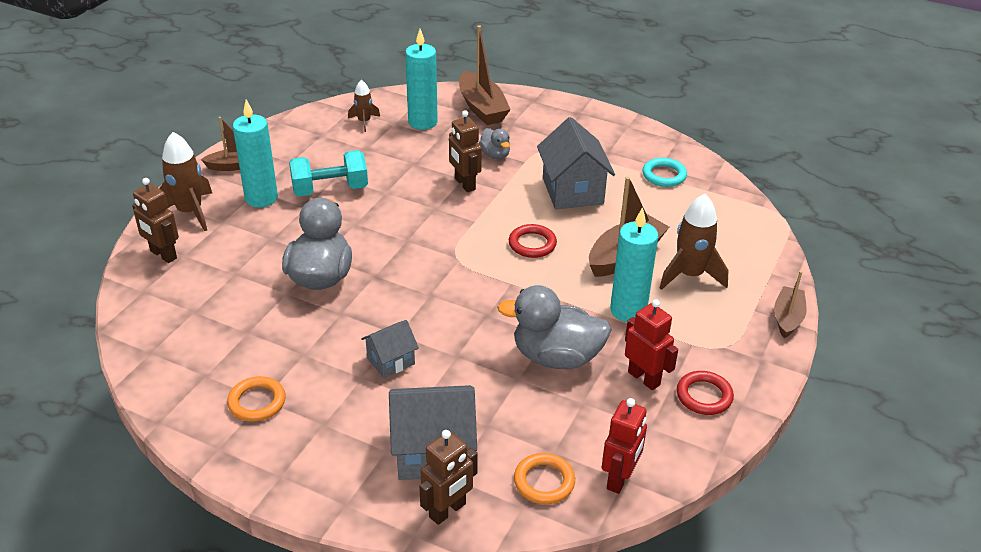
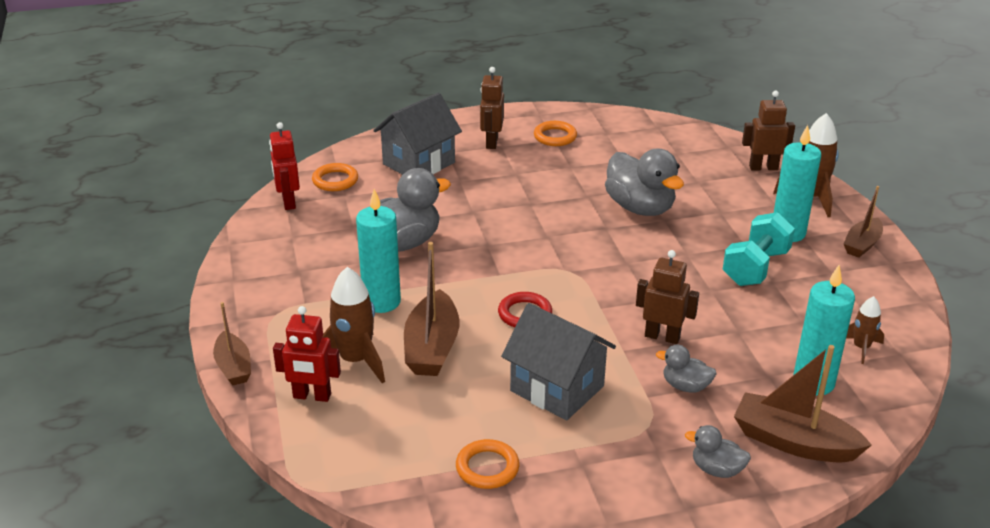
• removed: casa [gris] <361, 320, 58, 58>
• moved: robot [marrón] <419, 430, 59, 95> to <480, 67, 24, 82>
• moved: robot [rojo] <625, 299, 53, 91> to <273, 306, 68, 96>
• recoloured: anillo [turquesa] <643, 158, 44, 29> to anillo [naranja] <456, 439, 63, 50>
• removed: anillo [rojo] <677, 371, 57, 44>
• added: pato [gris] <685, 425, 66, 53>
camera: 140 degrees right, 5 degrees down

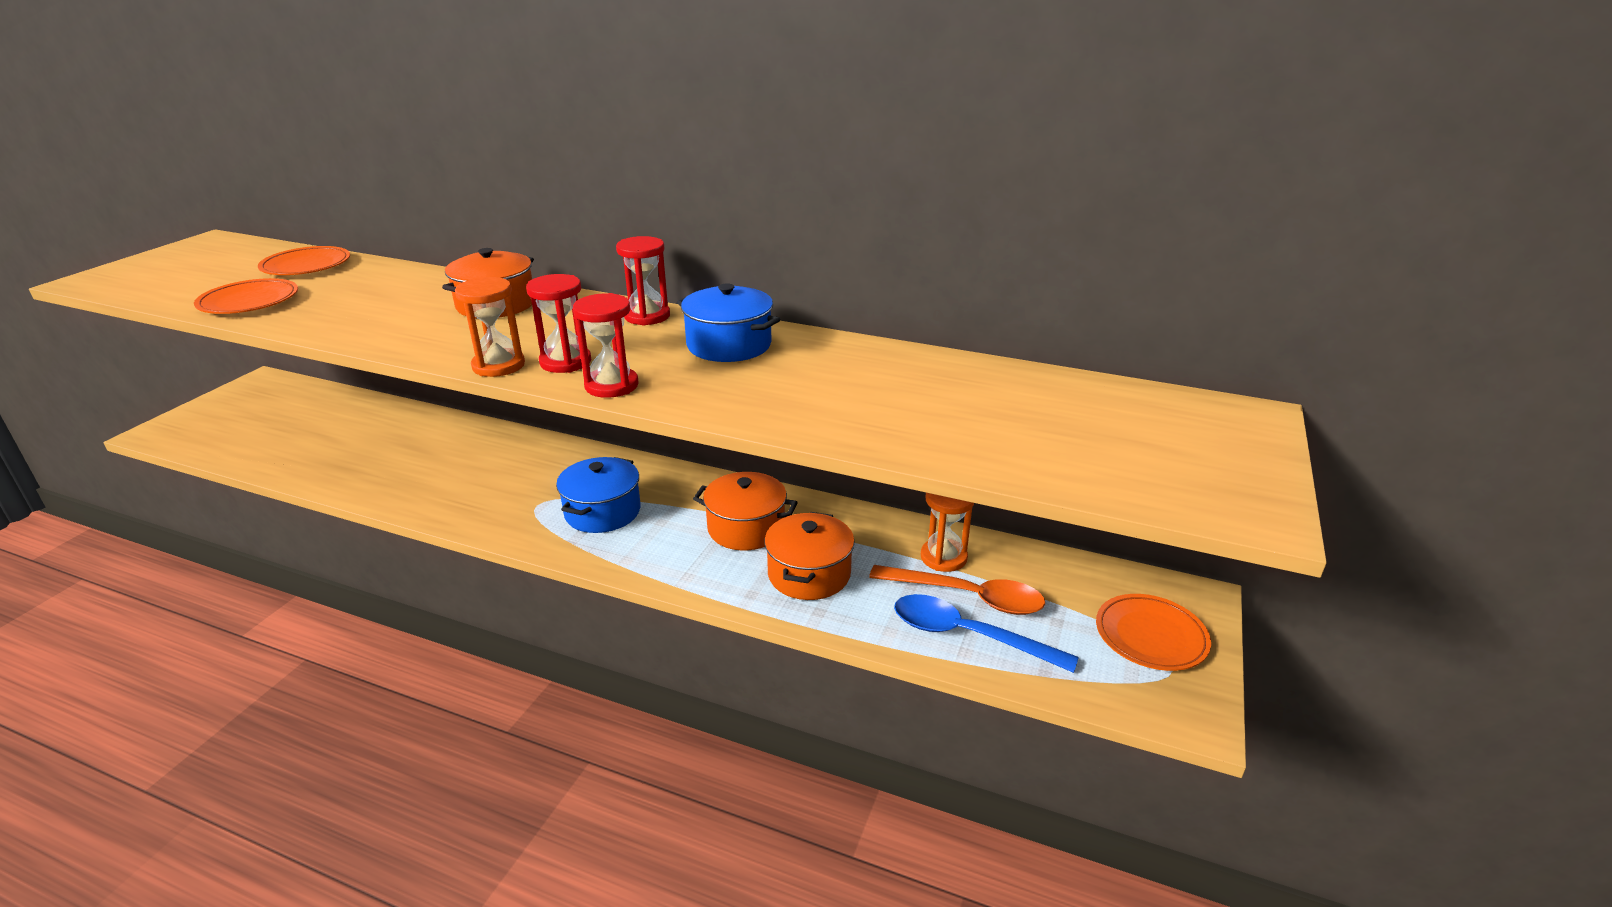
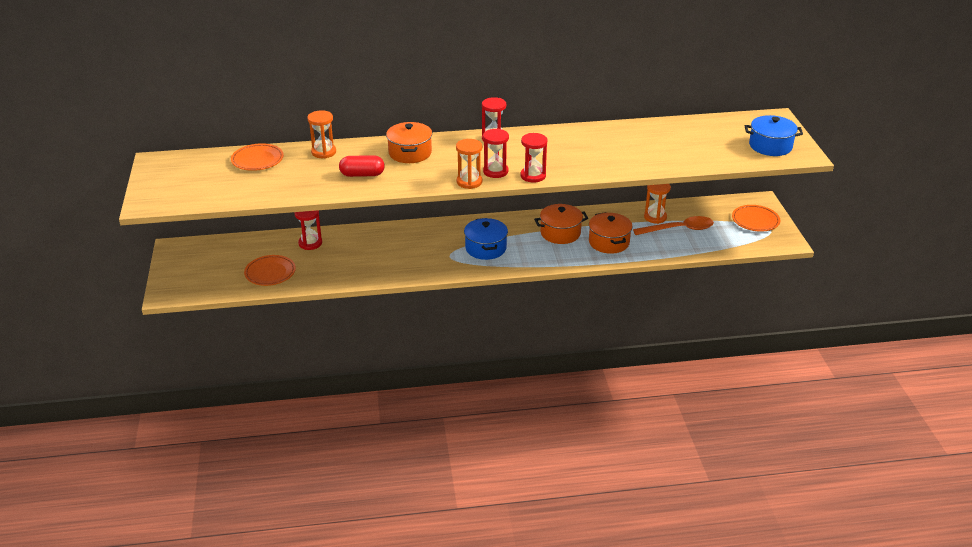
• moved: plato [naranja] <194, 278, 104, 36> to <244, 255, 52, 31>
• moved: olla [azul] <677, 283, 103, 79> to <745, 115, 58, 41>
• removed: cuchara [azul] <894, 594, 185, 79>
• added: reloj de arena [rojo] <295, 210, 27, 40>
• added: reloj de arena [naranja] <307, 110, 29, 49>
• added: cápsula [rojo] <339, 155, 46, 22>
camera: 30 degrees left, 5 degrees up

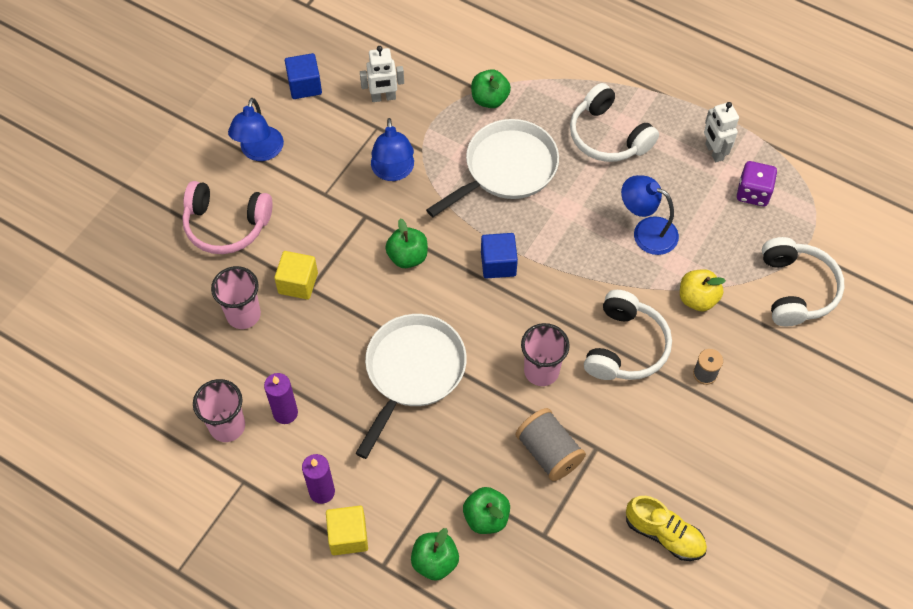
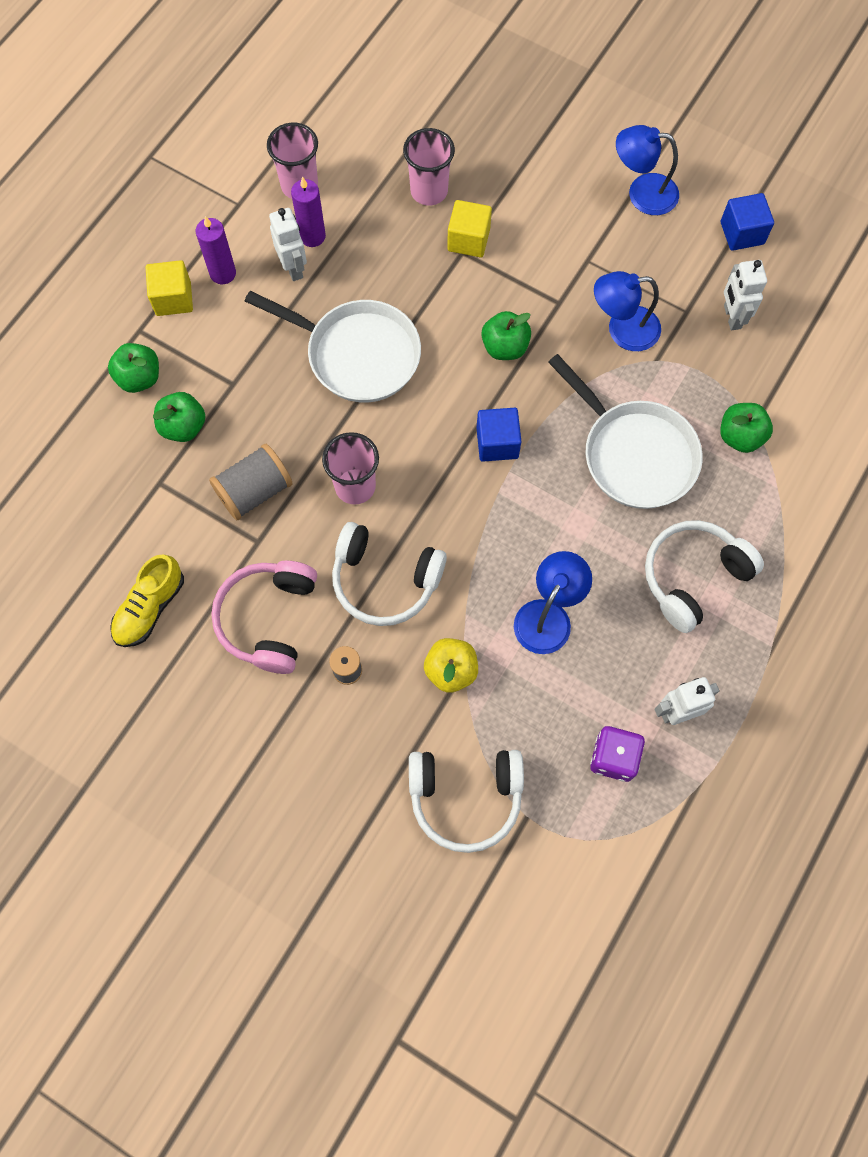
• moved: auriculares [rosa] <182, 181, 91, 73> to <211, 561, 106, 113>
• added: robot [blanco] <269, 208, 38, 73>
camera: 90 degrees right, 10 degrees up

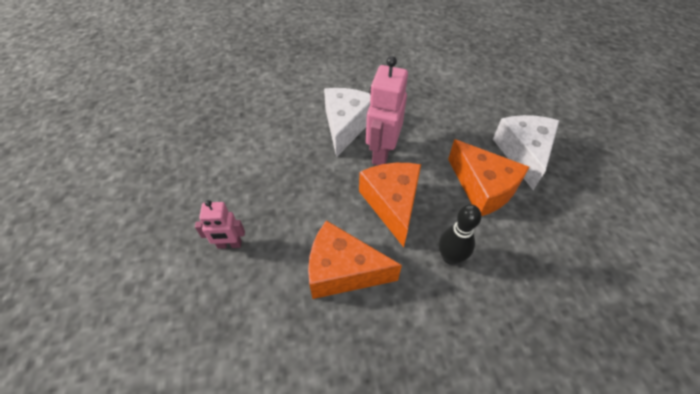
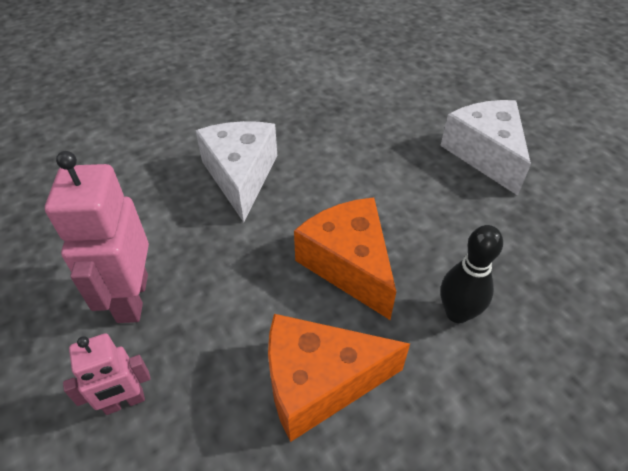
• moved: robot [rosa] <366, 56, 42, 109> to <45, 151, 104, 172>
• removed: queso [naranja] <448, 139, 81, 77>
camera: 20 degrees left, 5 degrees down

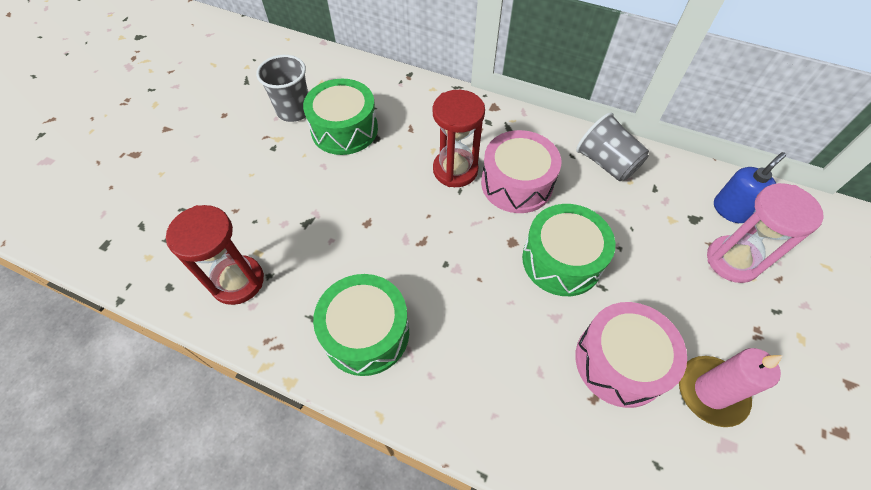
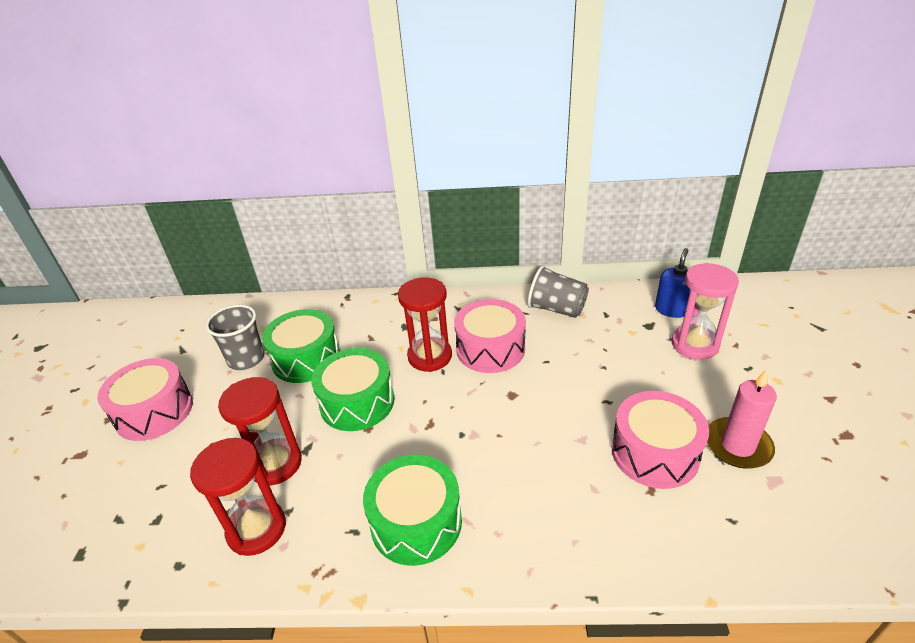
• moved: tambor [verde] <522, 204, 93, 92> to <311, 348, 84, 83>
• added: tambor [rosa] <97, 358, 96, 83>
• added: reloj de arena [rojo] <218, 377, 84, 108>
camera: 20 degrees left, 20 degrees down

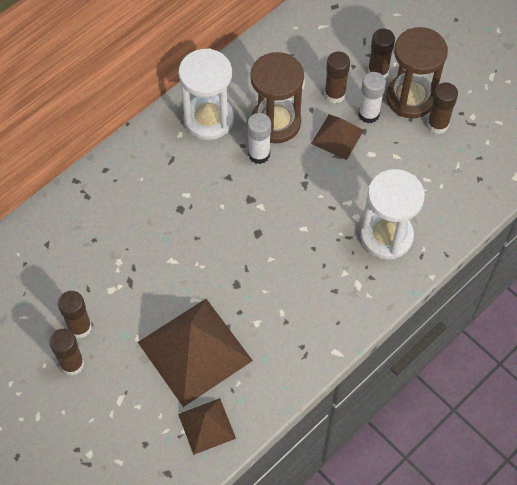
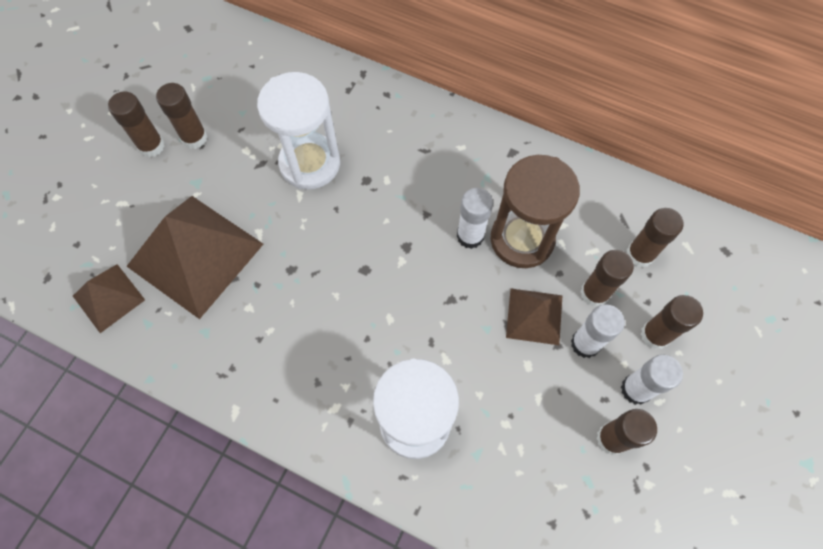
• moved: reloj de arena [blanco] <179, 48, 55, 92> to <257, 72, 83, 118>
• replaced: reloj de arena [marrón] <386, 27, 62, 92> to barra de pegamento [blanco] <621, 354, 62, 51>
• added: barra de pegamento [marrón] <627, 208, 57, 60>
camera: 70 degrees right, 5 degrees up

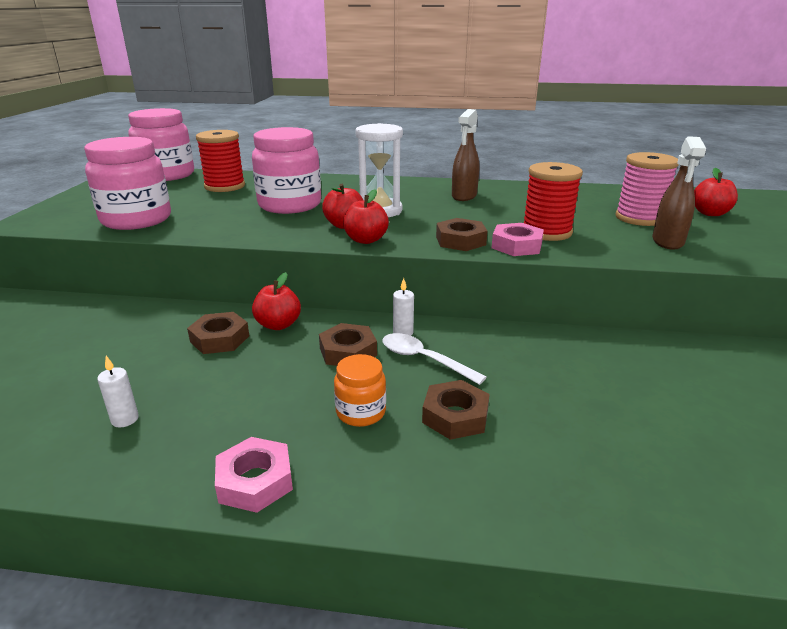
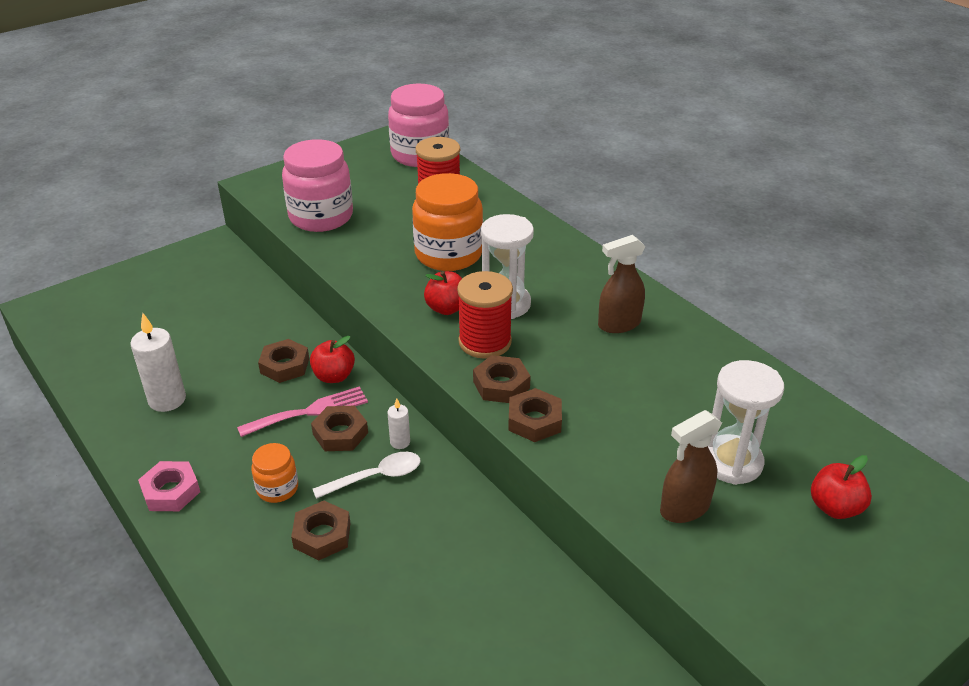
• resized: vela [blanco] <97, 356, 42, 72> = <130, 313, 56, 99> x1.92
• recoloured: tarro [rosa] <252, 127, 69, 87> to tarro [naranja] <412, 173, 71, 98>
• removed: manzana [rojo] <343, 189, 46, 55>
• turned: cuchara [blanco] <382, 333, 105, 52> = <313, 452, 108, 47> 75 degrees clockwise
• recoloured: tuerca [rosa] <492, 223, 52, 33> to tuerca [marrón] <508, 388, 54, 54>
• moved: carrete [rojo] <524, 162, 59, 79> to <457, 271, 56, 88>
• replaced: carrete [rosa] <615, 152, 64, 74> to reloj de arena [blanco] <708, 360, 76, 125>
• added: tenedor [rosa] <237, 386, 131, 51>
camera: 45 degrees right, 10 degrees up

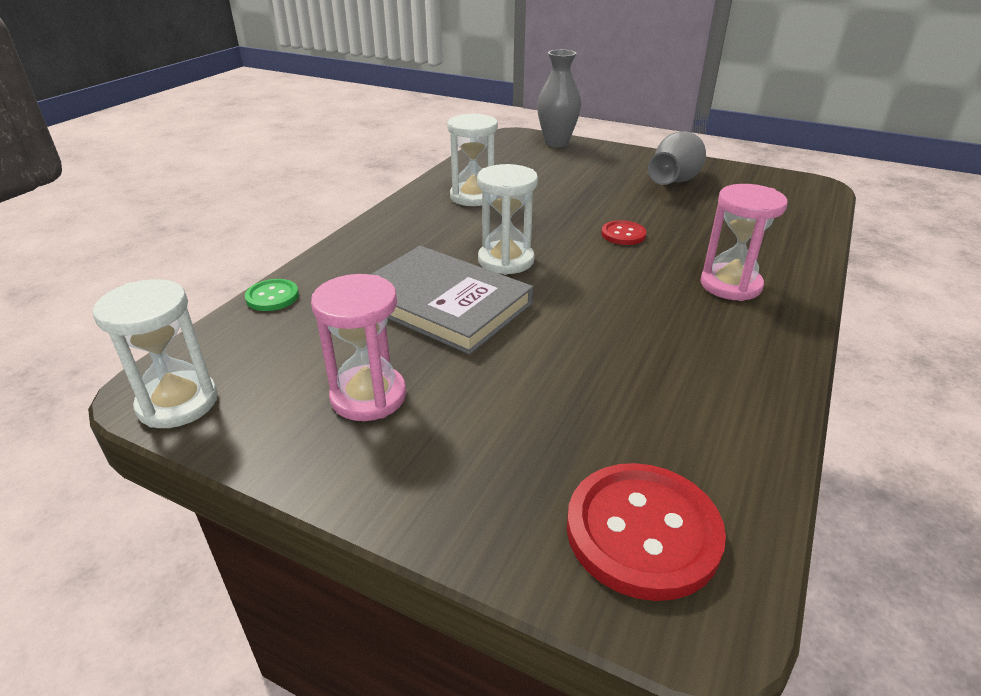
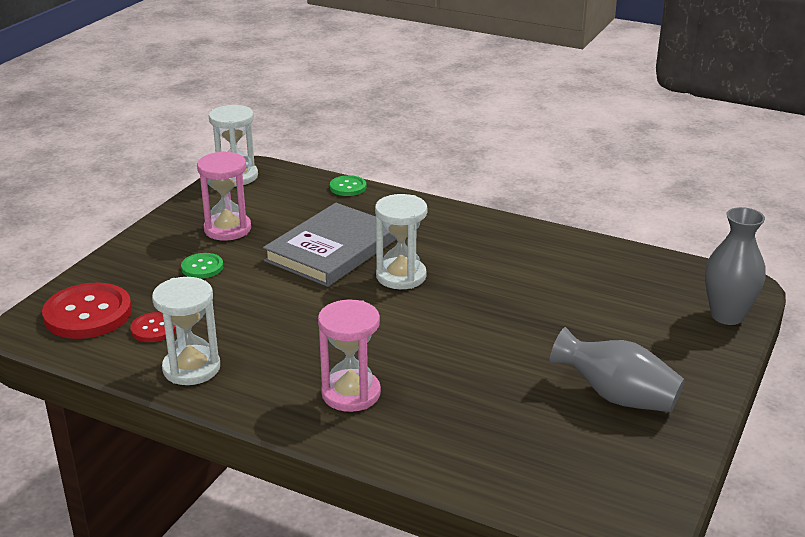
• moved: reloj de arena [blanco] <447, 113, 51, 93> to <152, 277, 68, 108>
• moved: botón [rojo] <601, 220, 45, 25> to <130, 312, 46, 30>
• added: botón [verde] <181, 253, 42, 26>
camera: 90 degrees right, 5 degrees down

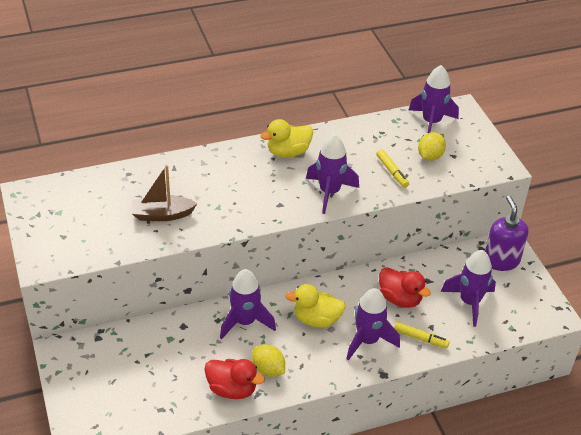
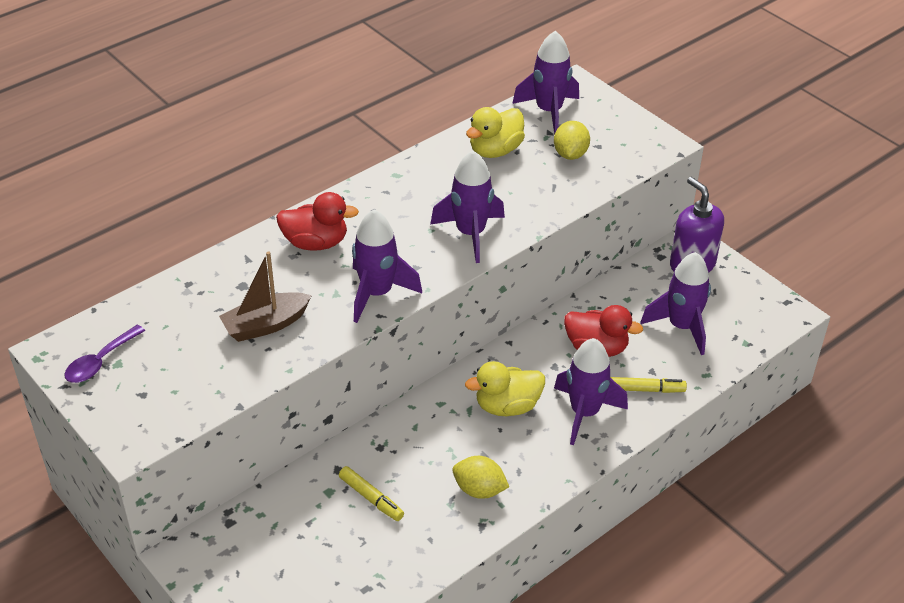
• moved: pato [rojo] <204, 359, 61, 40> to <276, 192, 83, 59>
• moved: cohete [morado] <220, 269, 56, 70> to <352, 210, 70, 113>
• moved: pato [amarillo] <260, 119, 53, 39> to <466, 107, 59, 51>
• moved: rotulador [amarillo] <376, 149, 33, 39> to <339, 466, 65, 55>
• added: cuchara [morado] <64, 325, 81, 58>
camera: 20 degrees left, 0 degrees up

